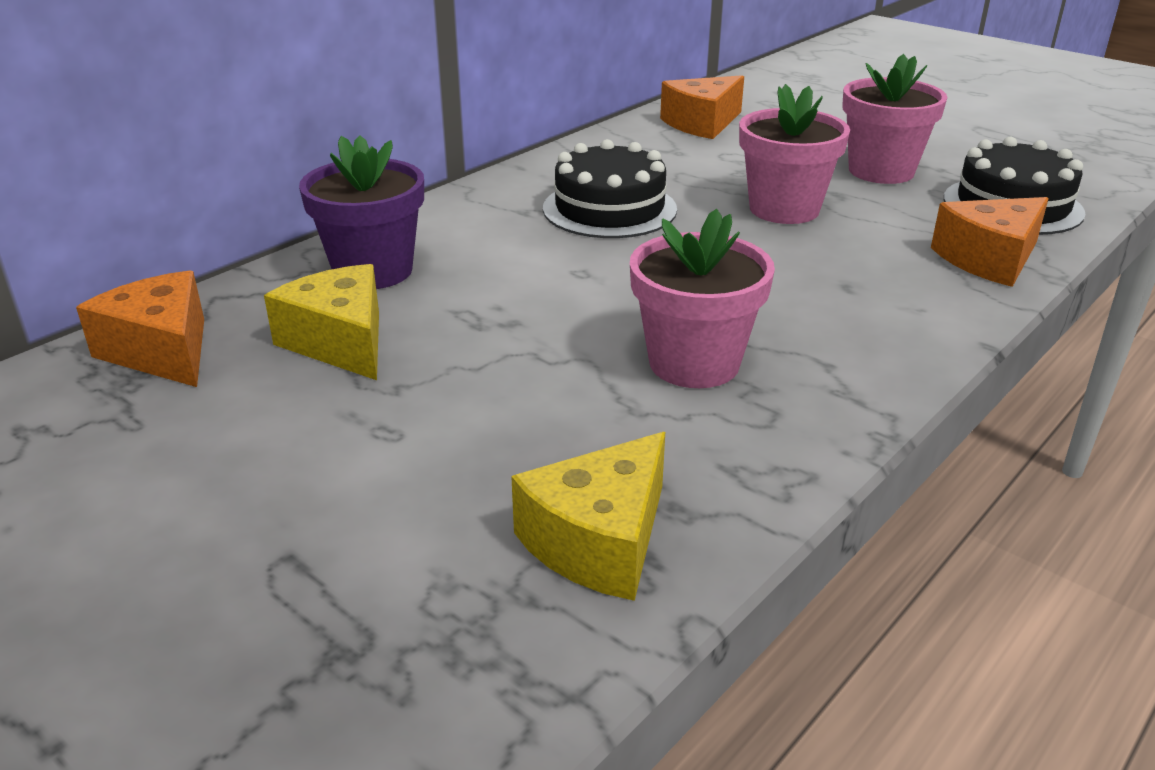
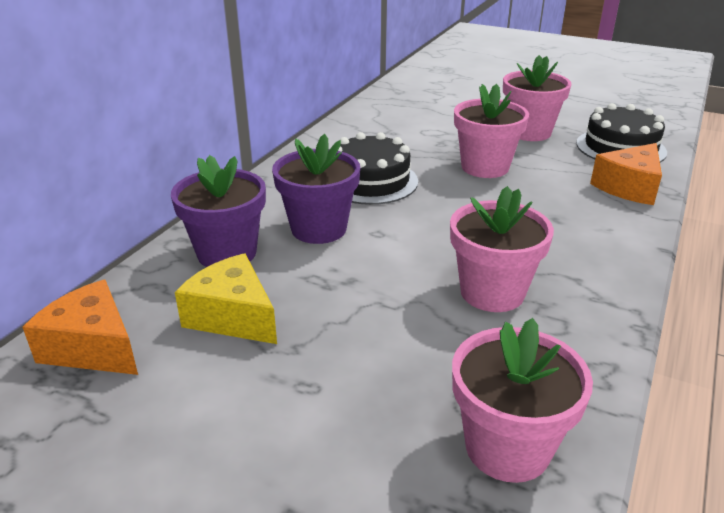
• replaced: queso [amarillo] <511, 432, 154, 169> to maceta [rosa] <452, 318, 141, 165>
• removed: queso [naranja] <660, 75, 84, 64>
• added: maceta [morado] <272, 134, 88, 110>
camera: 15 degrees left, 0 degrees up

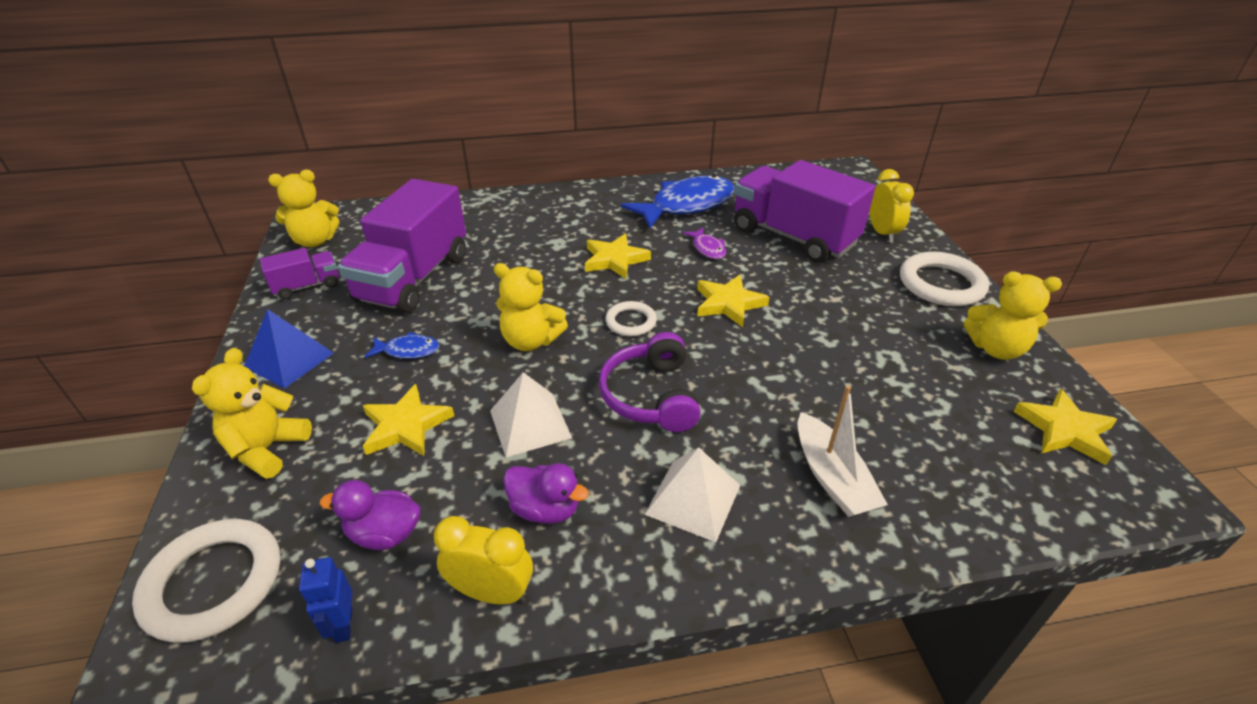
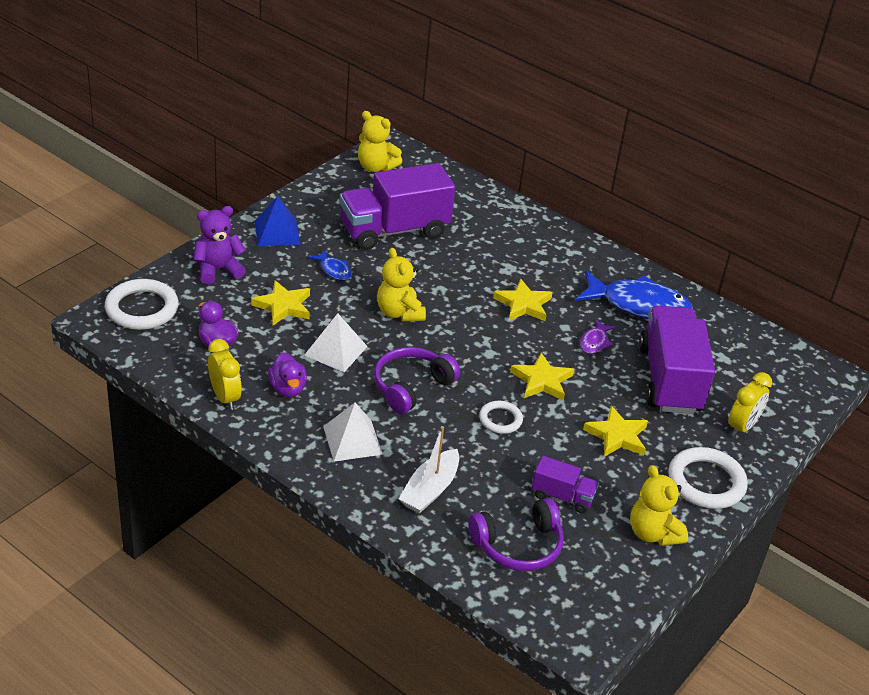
• recoloured: osito [amarillo] <192, 348, 120, 131> to osito [morado] <194, 206, 52, 79>
• moved: camión [morado] <260, 248, 79, 52> to <532, 456, 67, 57>
• removed: robot [azul] <299, 557, 53, 86>
• moved: anillo [blanco] <605, 301, 52, 35> to <479, 401, 44, 33>
• moved: estrella [amarillo] <1013, 389, 104, 76> to <583, 406, 65, 51>
• added: auriculares [morado] <469, 498, 95, 73>
camera: 45 degrees right, 0 degrees up

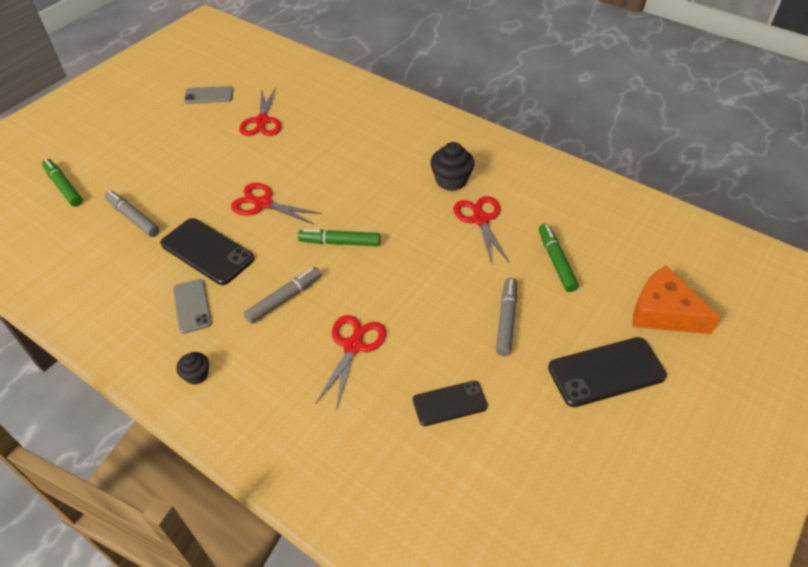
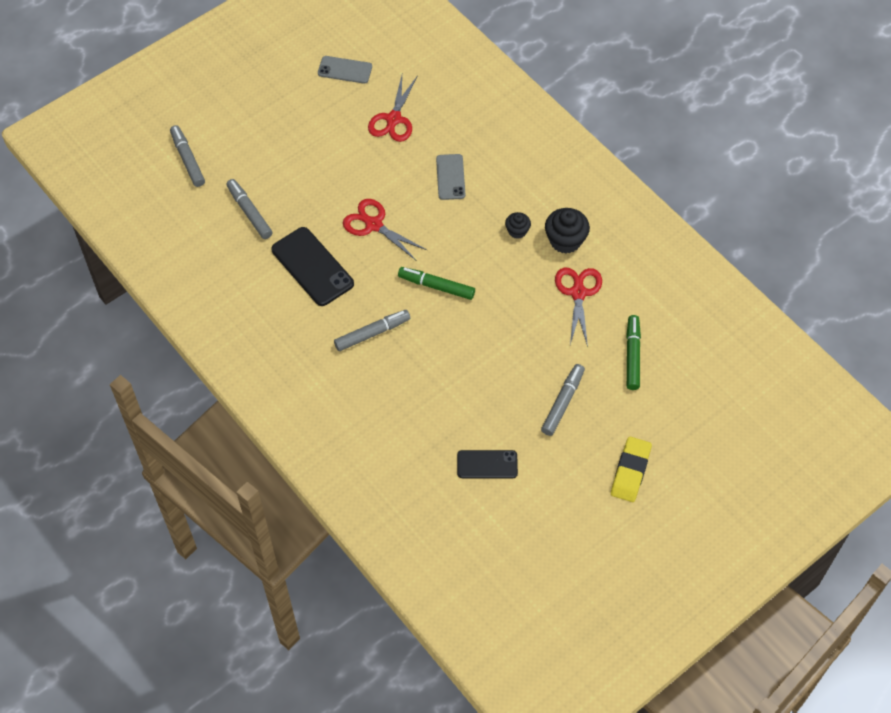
• recoloured: rotulador [verde] <42, 159, 41, 48> to rotulador [gris] <170, 125, 35, 62>
• moved: móvil [gris] <173, 279, 39, 55> to <436, 154, 29, 46>
• moved: magdalena [negro] <176, 352, 33, 33> to <505, 212, 26, 27>
• removed: tijeras [rojo] <315, 315, 71, 95>
• replaced: móvil [negro] <548, 337, 119, 70> to goma de borrar [amarillo] <611, 437, 41, 65>
• removed: queso [naranja] <633, 265, 88, 69>
camera: 15 degrees right, 10 degrees up

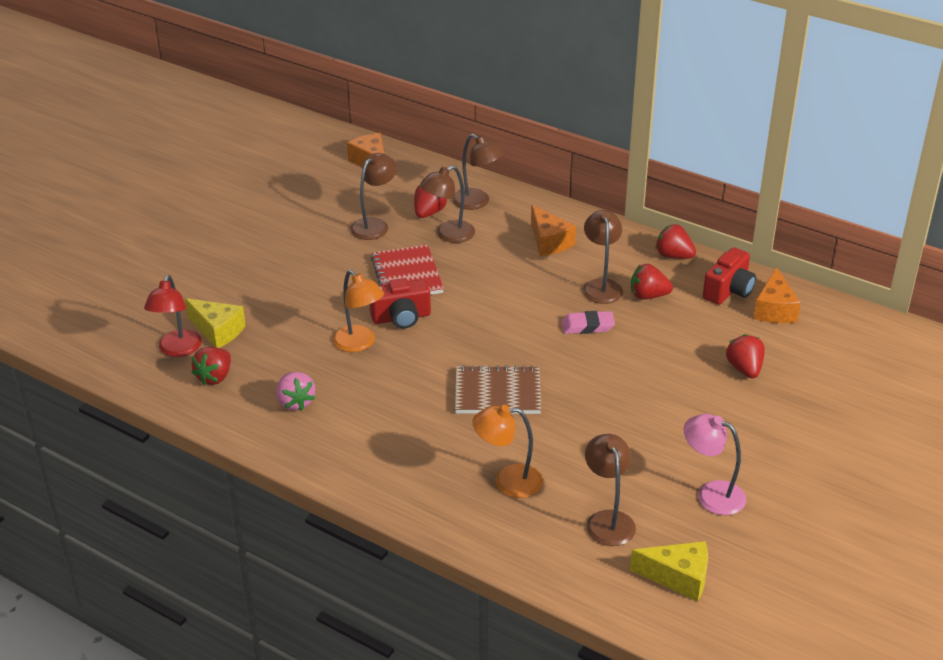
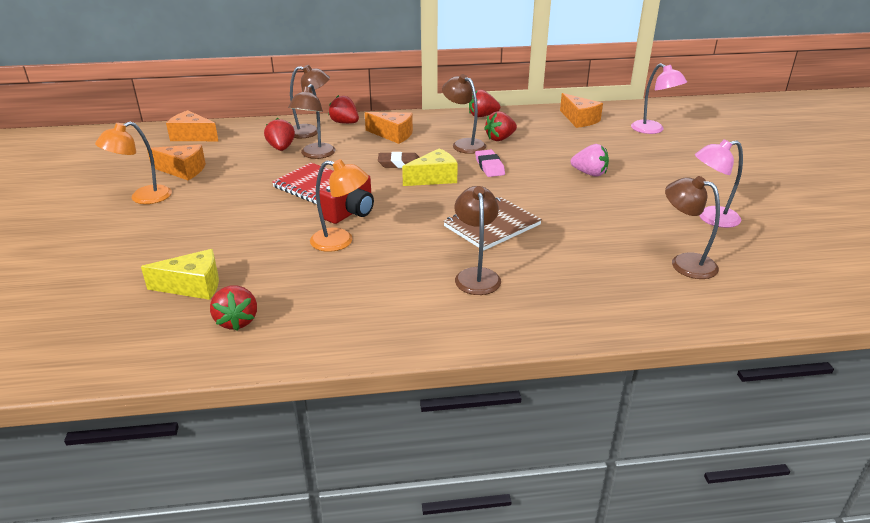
• removed: lámpara [rojo] <144, 275, 58, 82>
• moved: fresa [rosa] <276, 372, 39, 39> to <571, 144, 38, 33>
• moved: lámpara [marrón] <350, 153, 47, 87> to <455, 186, 46, 109>
• moved: lámpara [naranja] <472, 405, 71, 93> to <95, 121, 77, 83>
• turned: goma de borrar [rosa] <561, 311, 54, 23> = <475, 149, 30, 28> 60 degrees counterclockwise
• moved: queso [amarillo] <630, 541, 78, 60> to <402, 148, 56, 38>
• removed: cámara [rojo] <703, 247, 53, 58>
• moved: fresa [rojo] <726, 334, 39, 44> to <328, 95, 31, 29>
• added: queso [naranja] <147, 144, 59, 36>
• added: goma de borrar [marrón] <378, 152, 42, 16>
• added: lámpara [rosa] <631, 63, 56, 71>
camera: 40 degrees left, 5 degrees down

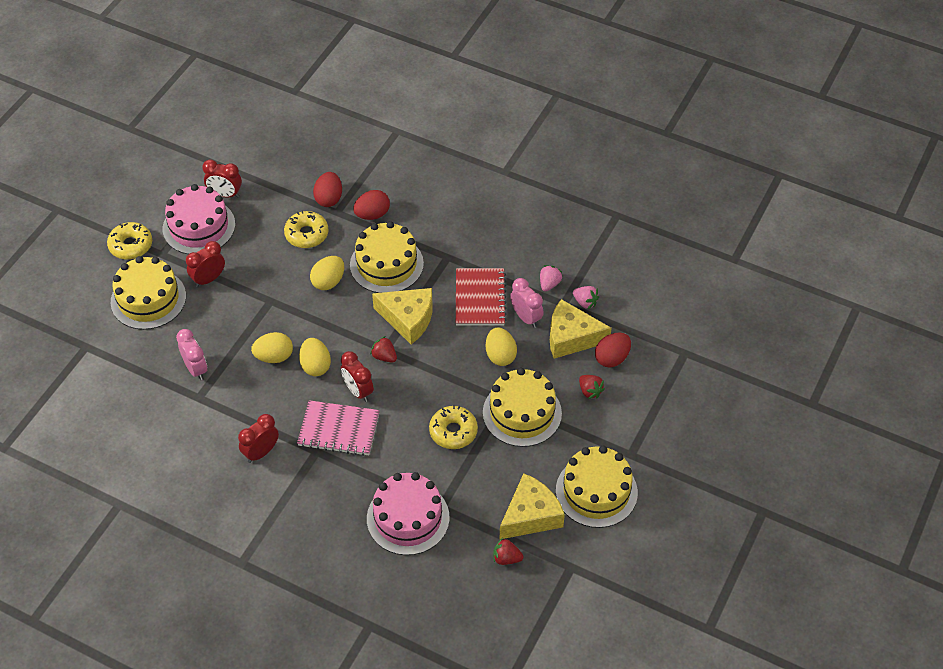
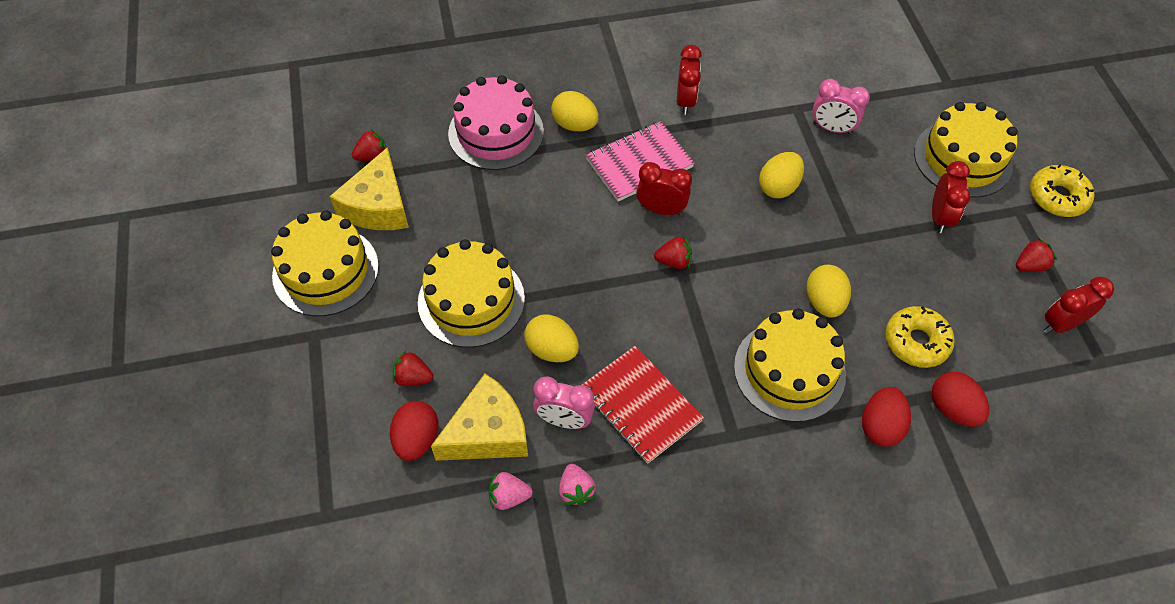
• replaced: tarta [rosa] <163, 184, 72, 70> to fresa [rojo] <1016, 238, 41, 34>
• moved: huevo [amarillo] <299, 338, 32, 38> to <551, 91, 48, 40>
• removed: queso [amarillo] <372, 288, 60, 56>
• removed: rosquilla [amarillo] <429, 405, 49, 44>
camera: 140 degrees right, 5 degrees up

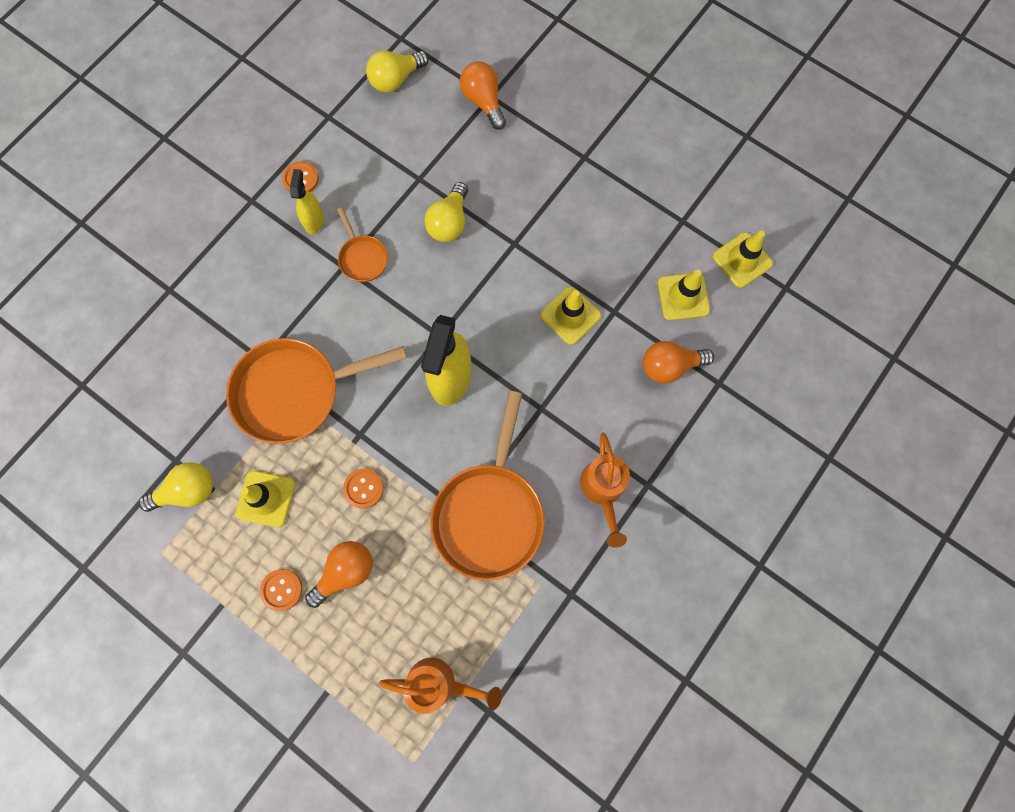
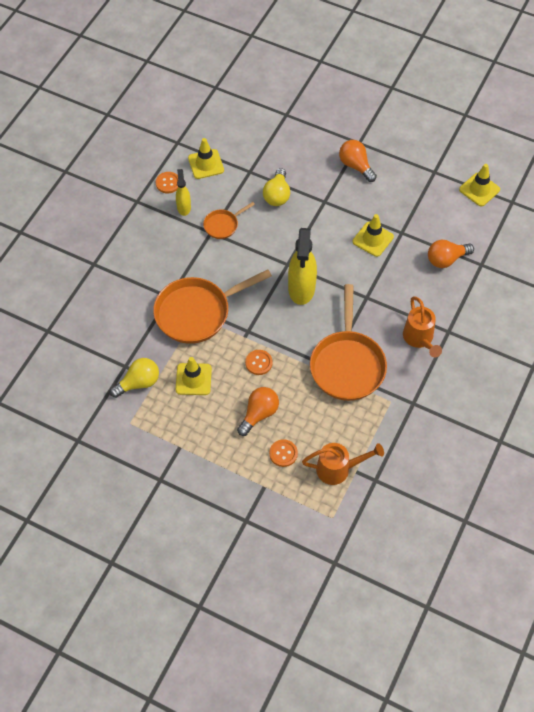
• moved: botón [naranja] <260, 569, 42, 42> to <269, 439, 29, 28>
• turned: sartén [naranja] <337, 207, 51, 75> = <203, 202, 52, 37> 90 degrees clockwise
• removed: bombilla [amarillo] <366, 50, 63, 42>
• moved: bombilla [naranja] <460, 61, 46, 69> to <339, 140, 38, 42>
• moved: cono de tráfico [amarillo] <658, 270, 52, 51> to <188, 138, 36, 41>
camera: 10 degrees left, 15 degrees down

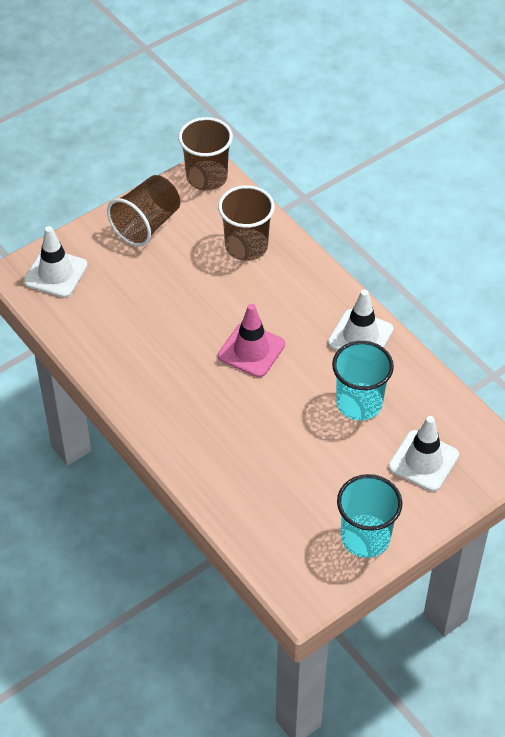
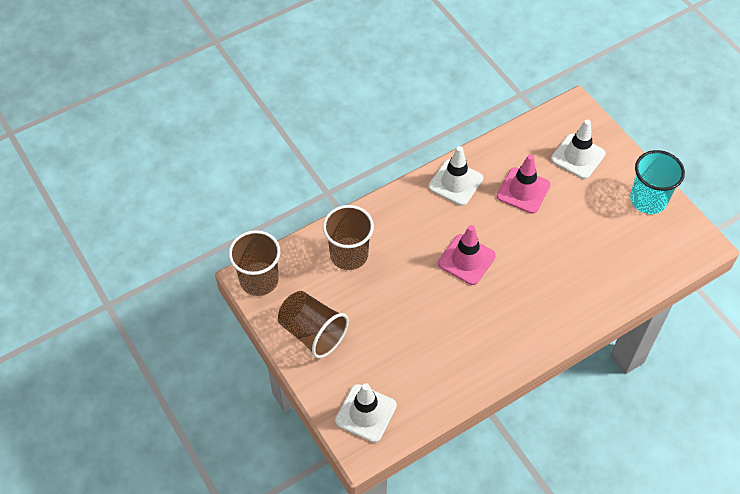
• replaced: vaso [turquesa] <332, 341, 62, 80> to cono de tráfico [rosa] <497, 154, 54, 60>
camera: 85 degrees left, 5 degrees up

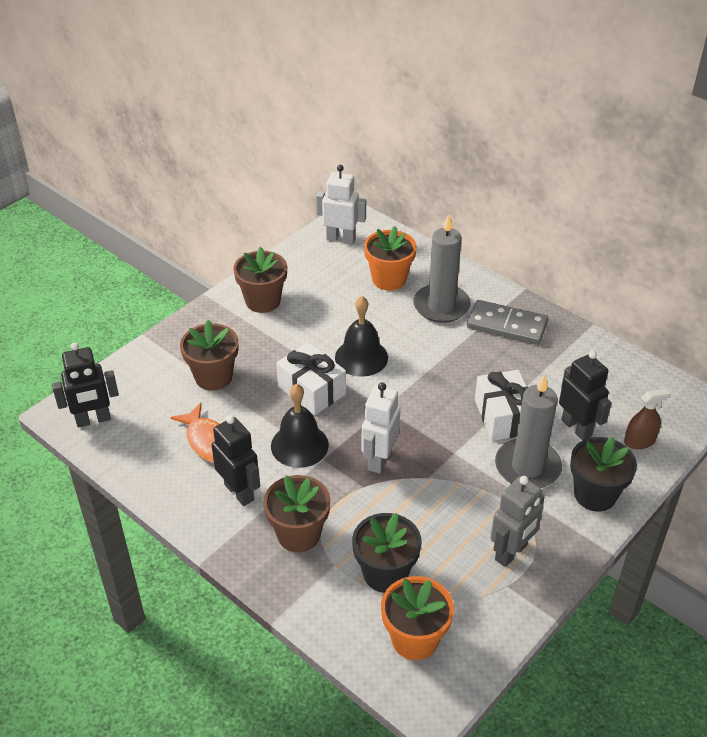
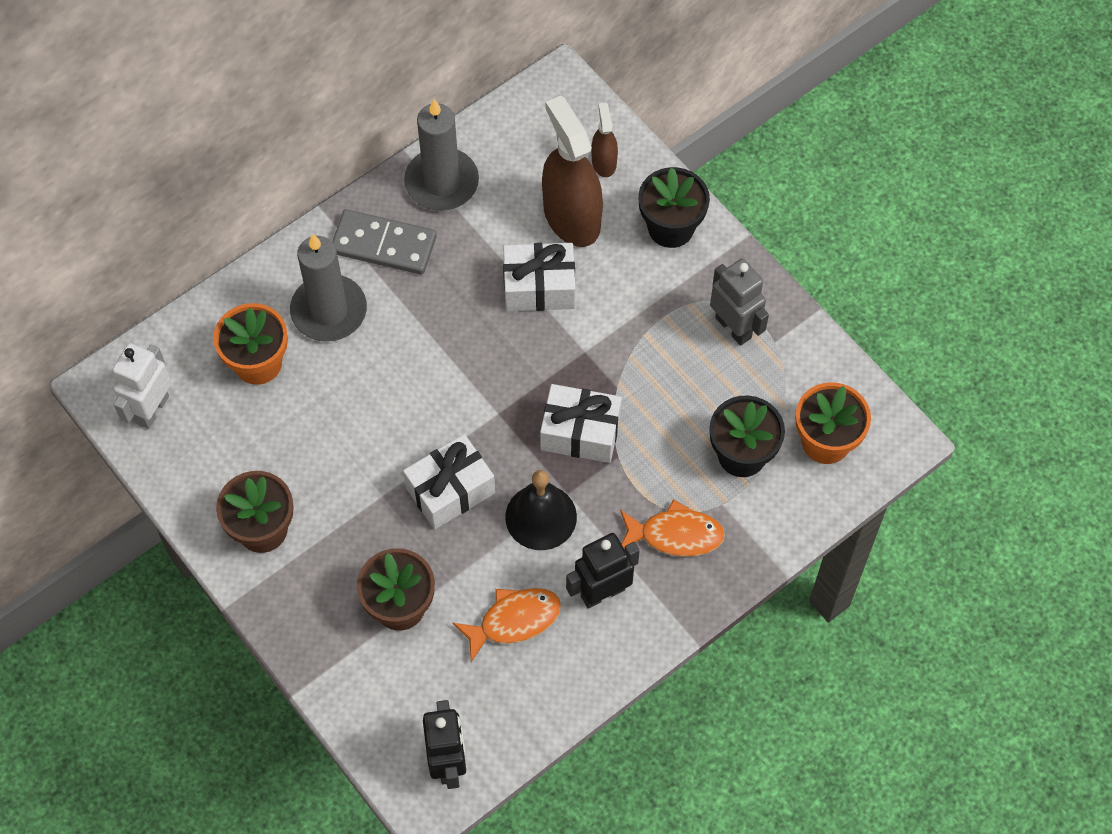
• replaced: maceta [marrón] <263, 475, 68, 77> to pez [naranja] <620, 499, 105, 58>
• removed: campana [negro] <335, 296, 53, 81>
• replaced: robot [blanco] <361, 383, 40, 91> to regalo [blanco] <540, 384, 82, 79>
• turned: ficha de dominó [gris] <467, 300, 81, 45> = <332, 209, 105, 66> 75 degrees clockwise
• moved: vela [gris] <495, 374, 67, 114> to <404, 99, 75, 112>
• replaced: robot [negro] <559, 351, 52, 89> to pulverizador [marrón] <542, 96, 61, 151>
camera: 80 degrees left, 20 degrees up

